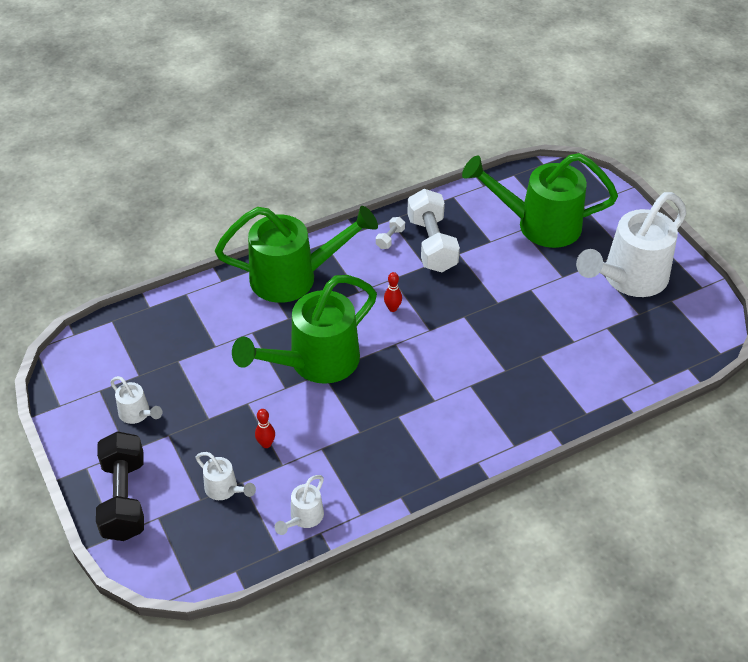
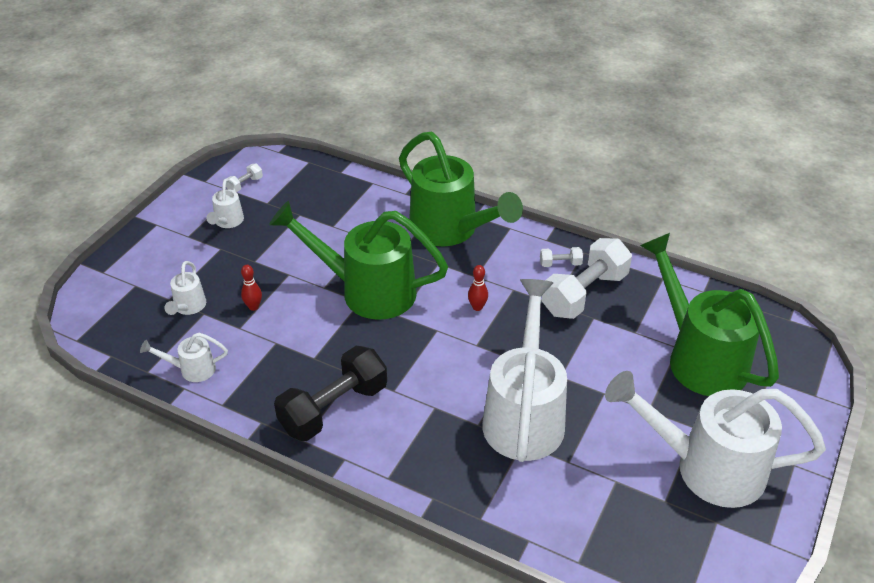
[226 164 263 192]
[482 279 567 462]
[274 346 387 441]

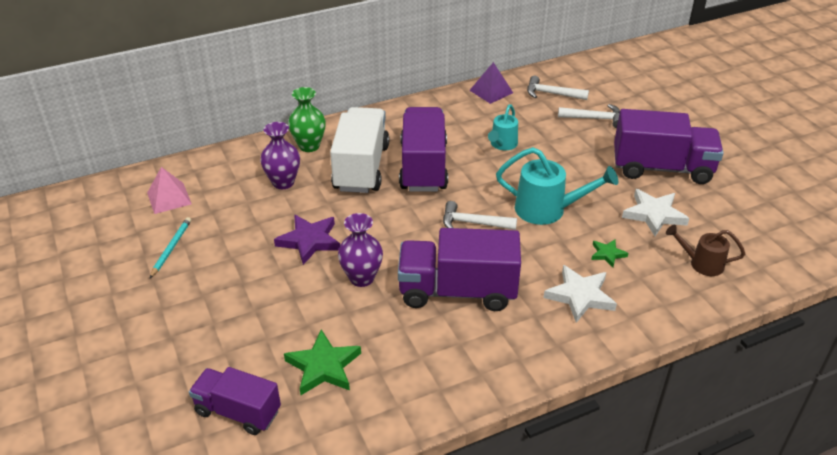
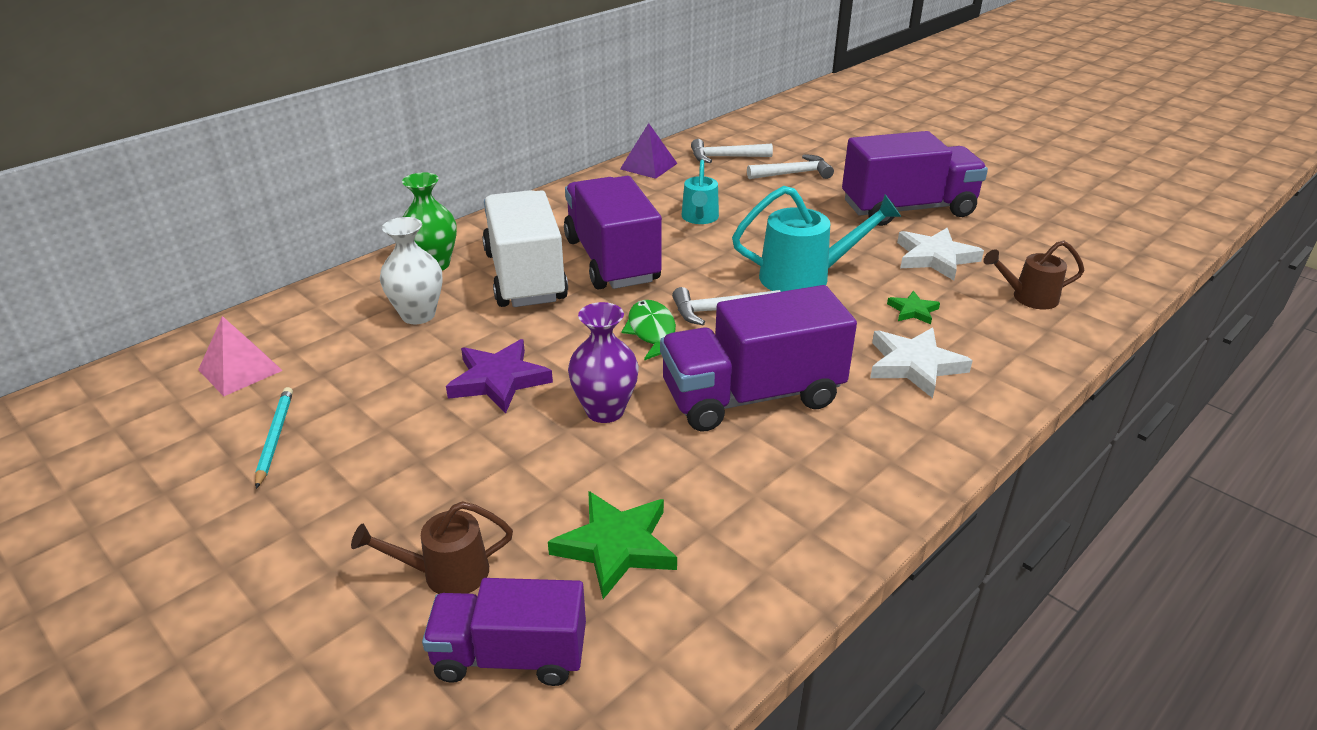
[351 501 513 594]
[621 300 676 360]
[380 217 443 324]

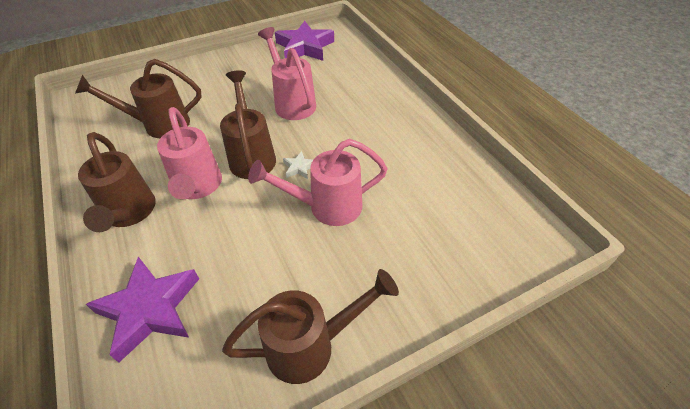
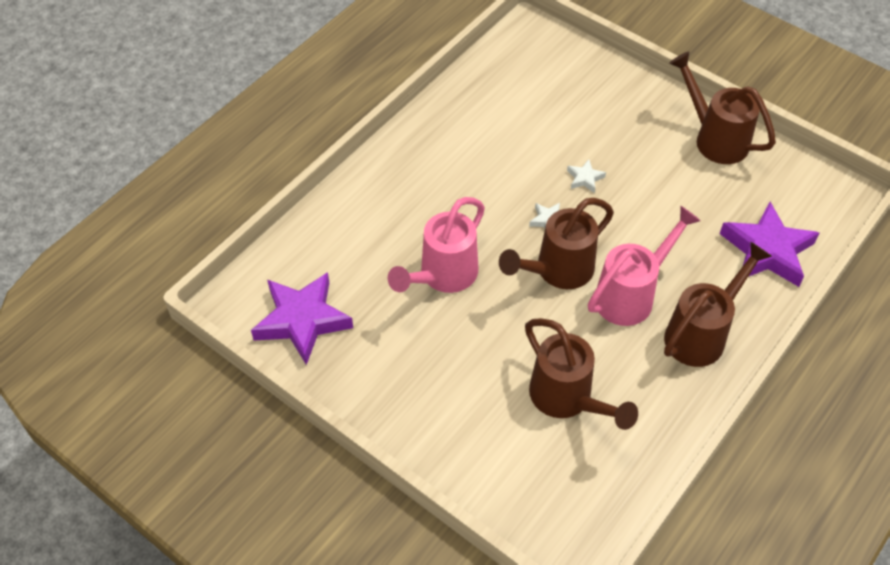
[567 159 606 193]

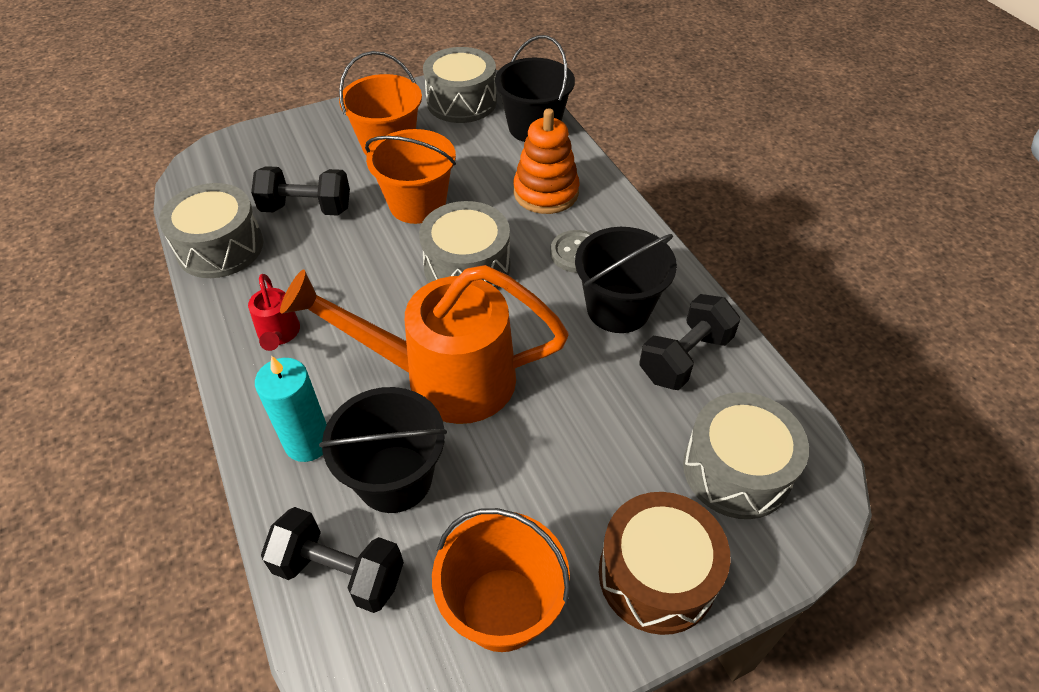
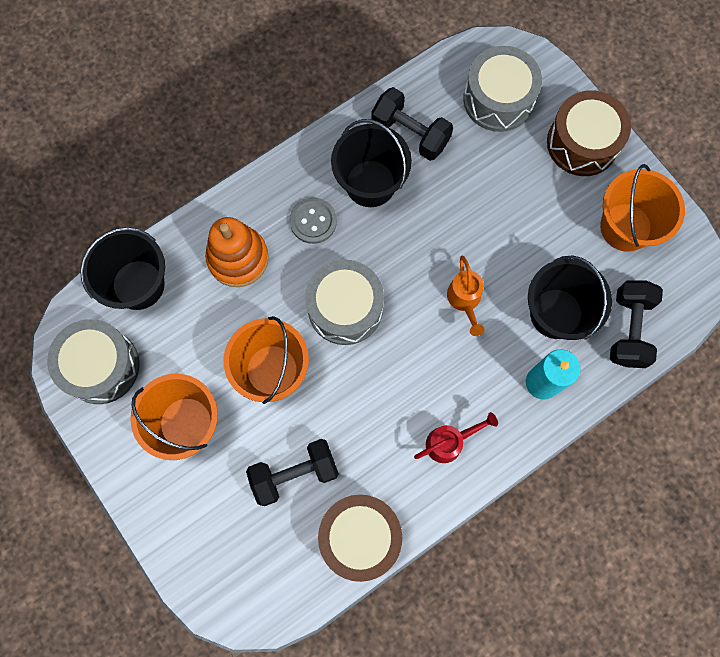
[318 495 402 582]
[246 439 339 506]
[447 256 485 336]

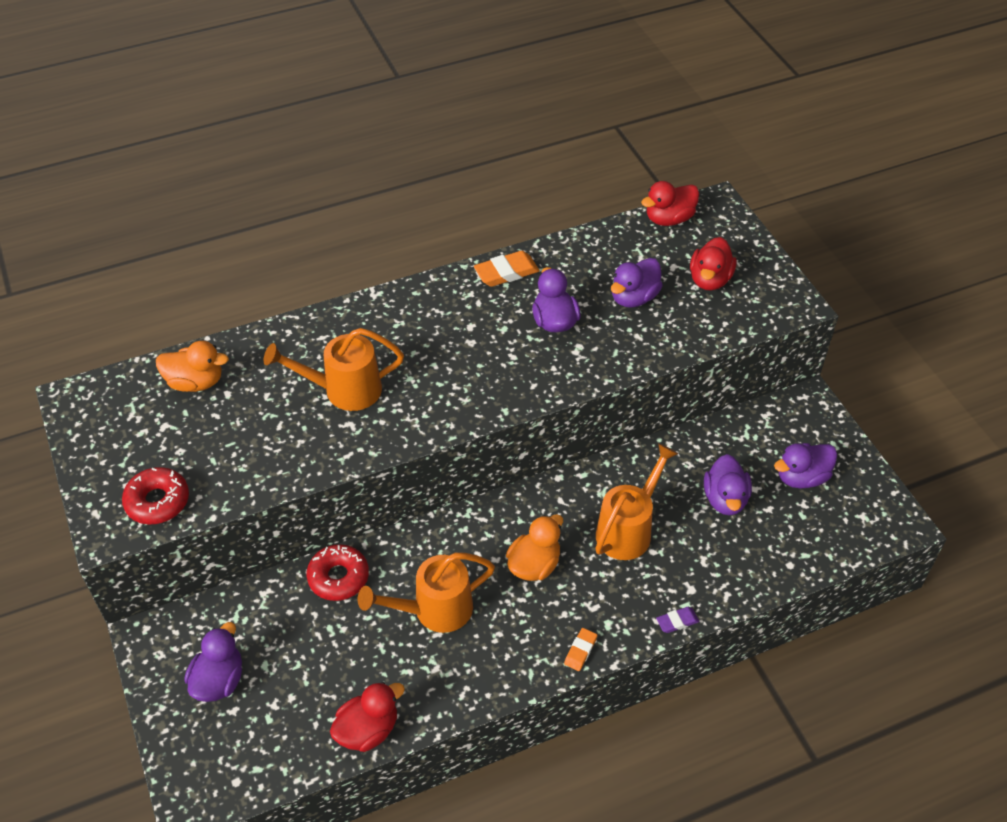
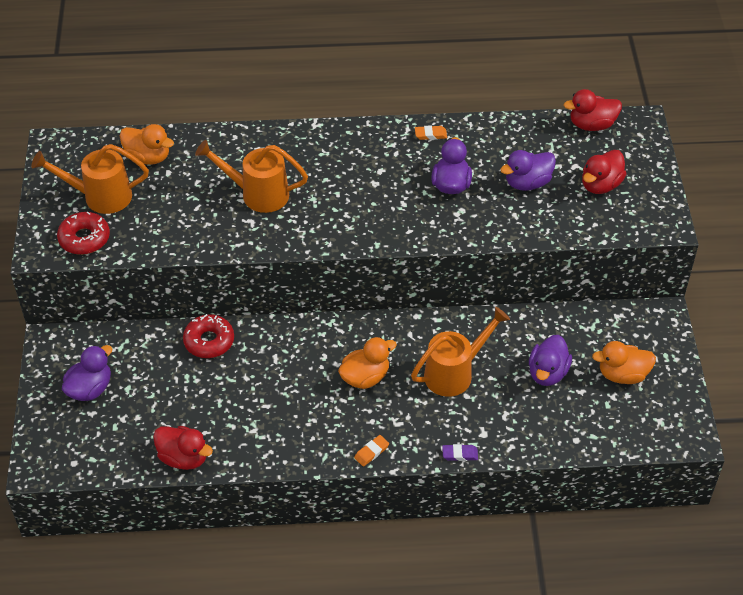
[31 144 149 214]
[592 341 656 384]
[153 426 213 470]
[415 125 447 140]

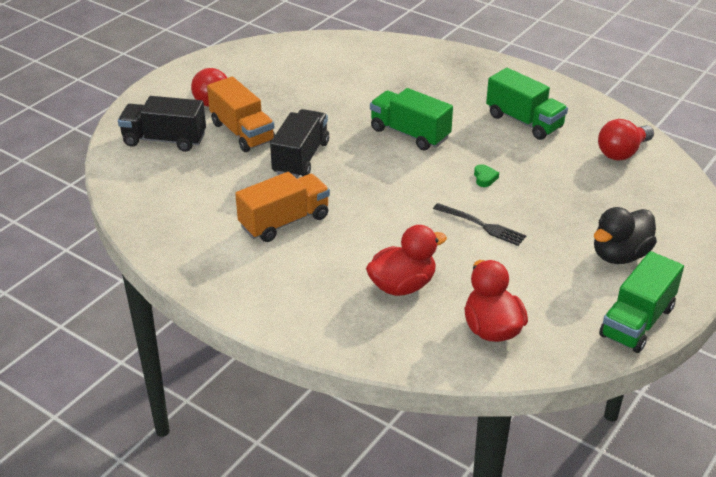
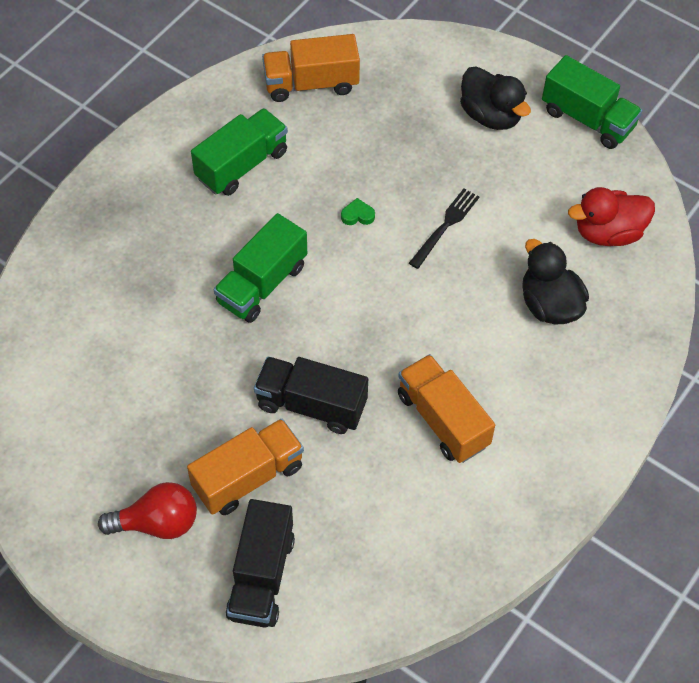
[262 34 360 102]
[522 239 589 325]

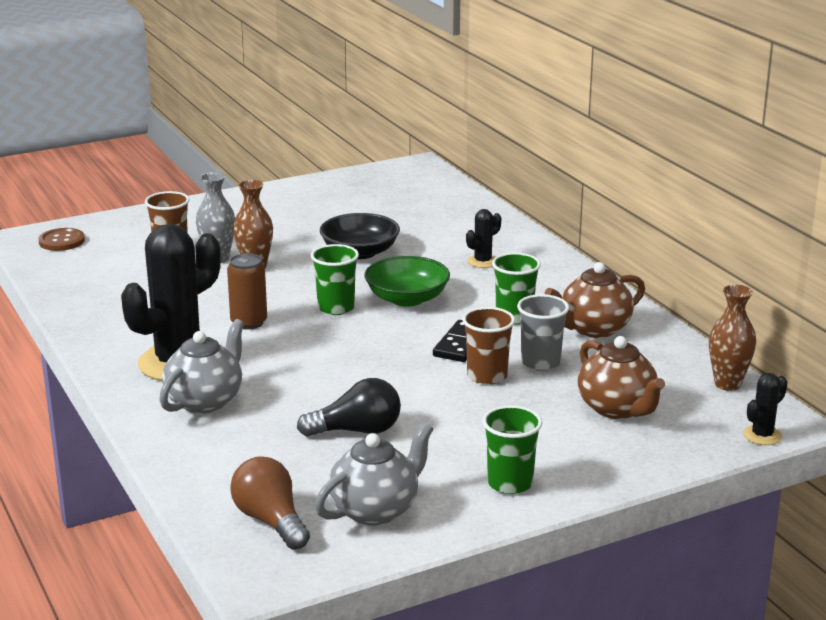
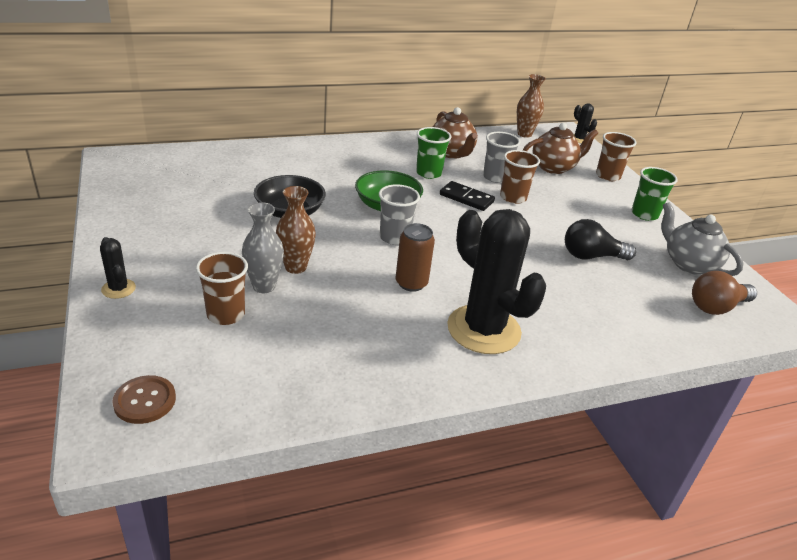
[159 319 244 414] (first image)
[596 132 637 181]
[100 237 136 299]
[379 184 420 245]
[565 219 636 260]

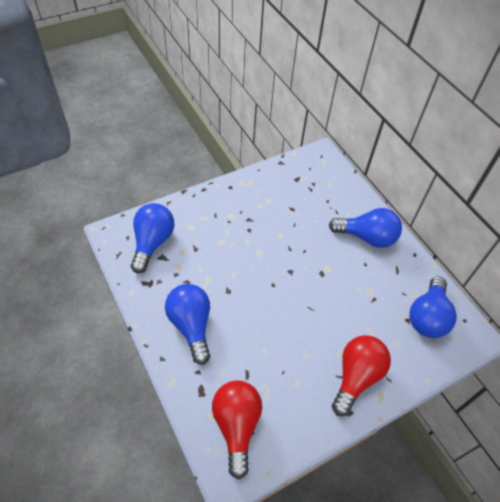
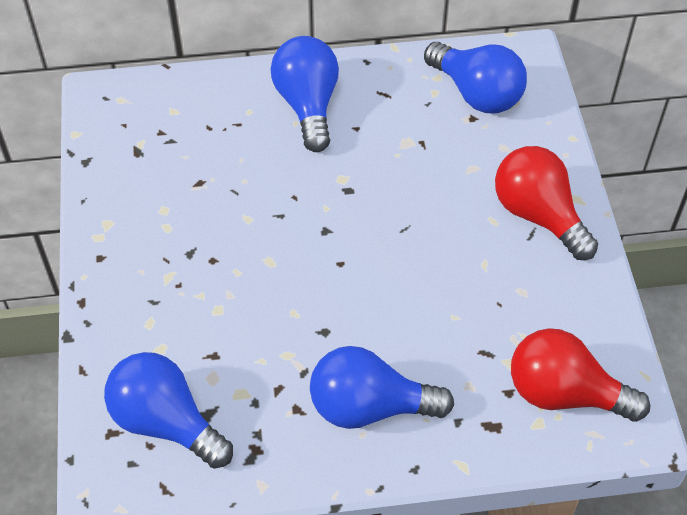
[271 36 339 152]

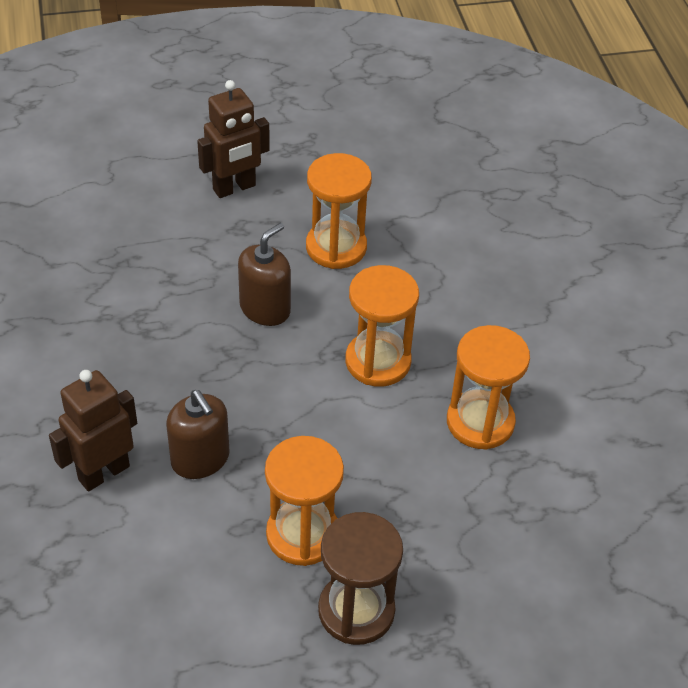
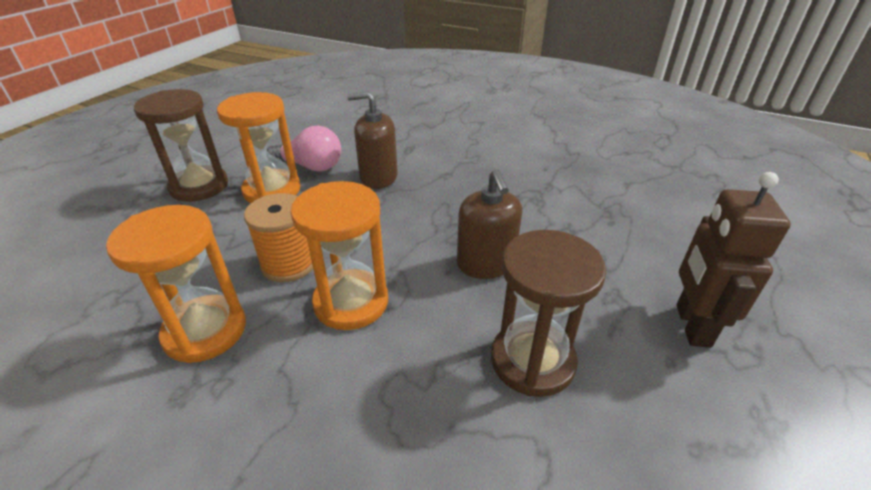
[49 370 137 491] (first image)
[244 193 313 282]
[267 126 341 171]
[491 230 606 397]

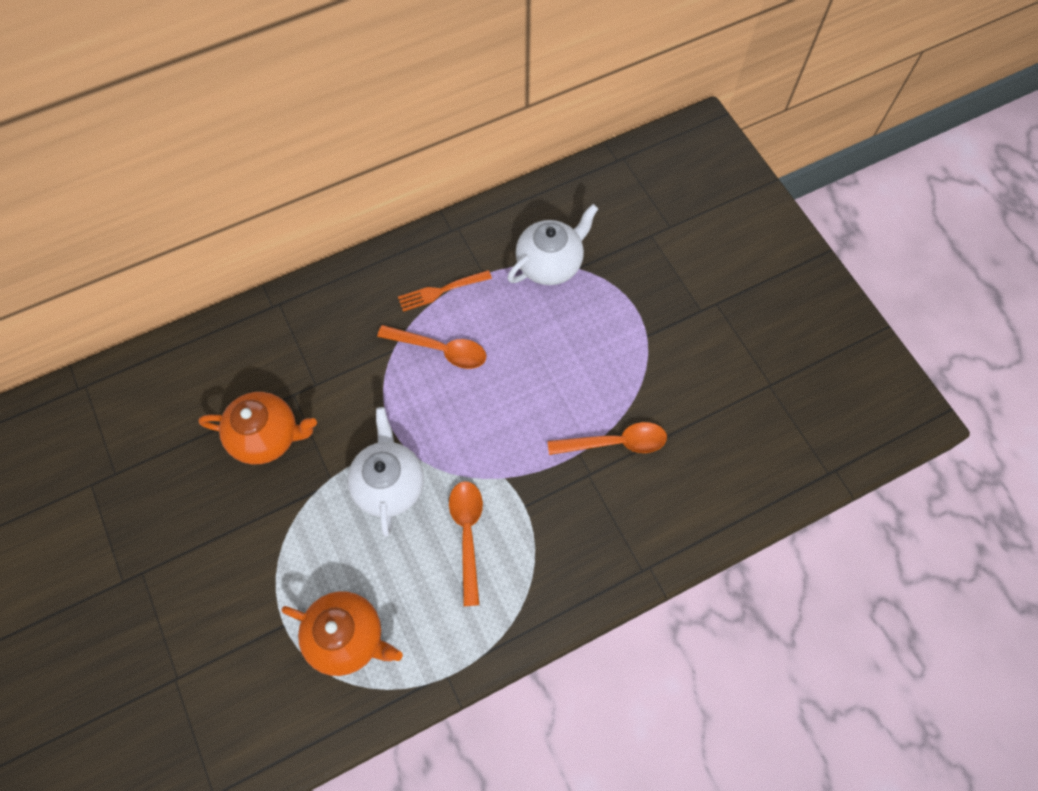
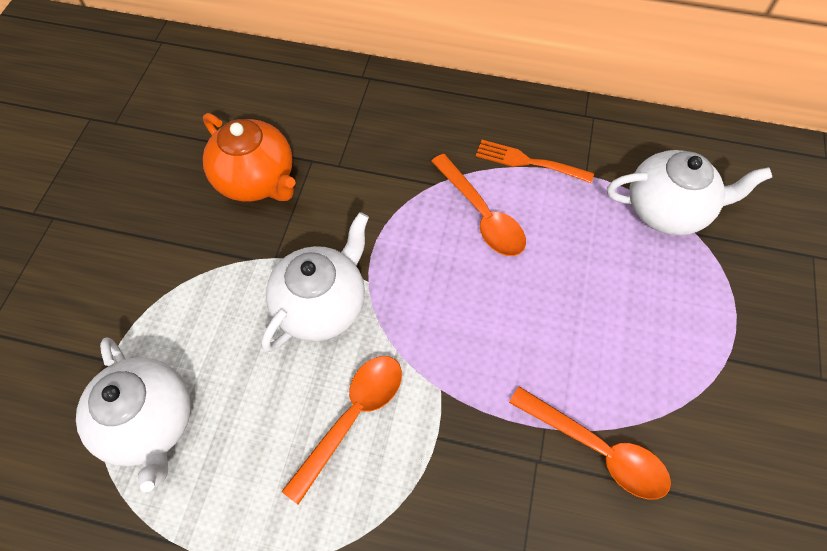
[76 337 190 492]

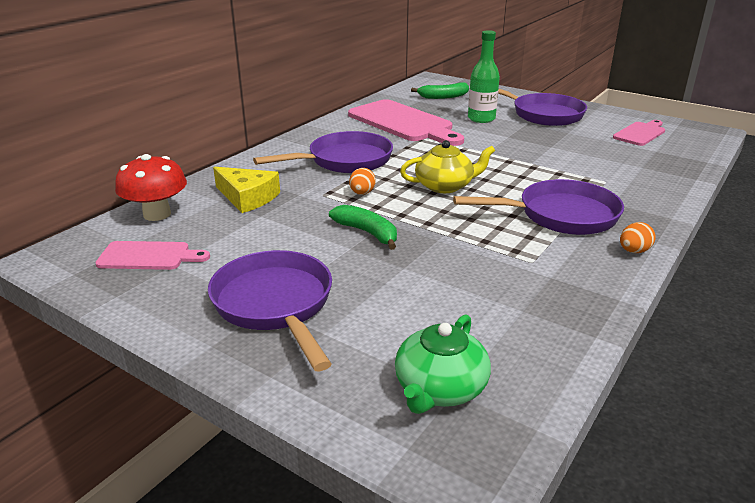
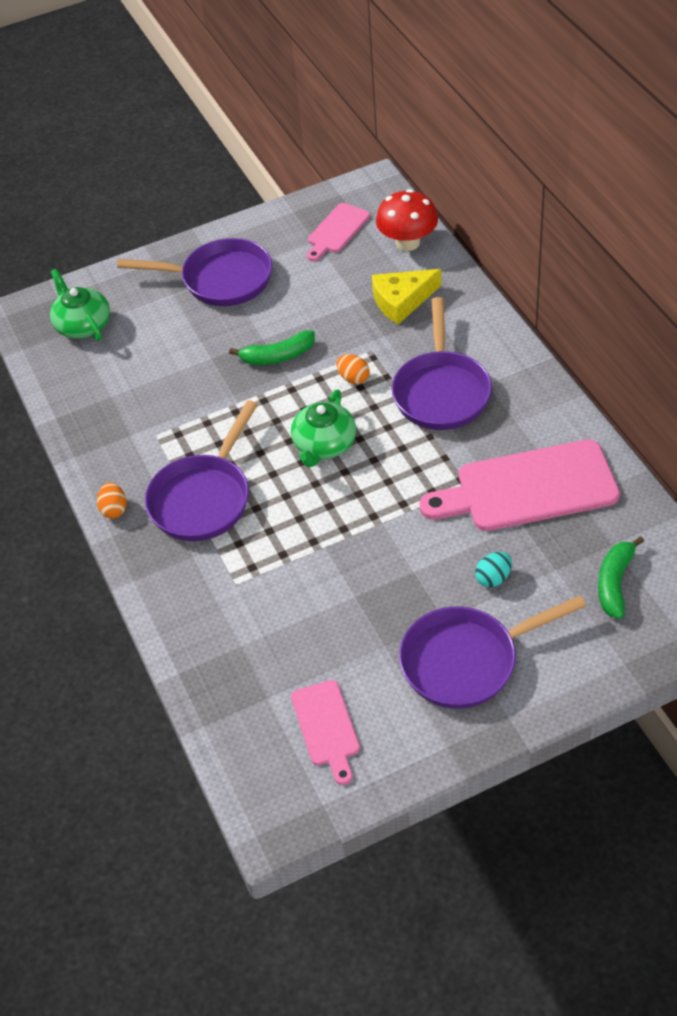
[475 552 512 587]
[291 389 356 467]

